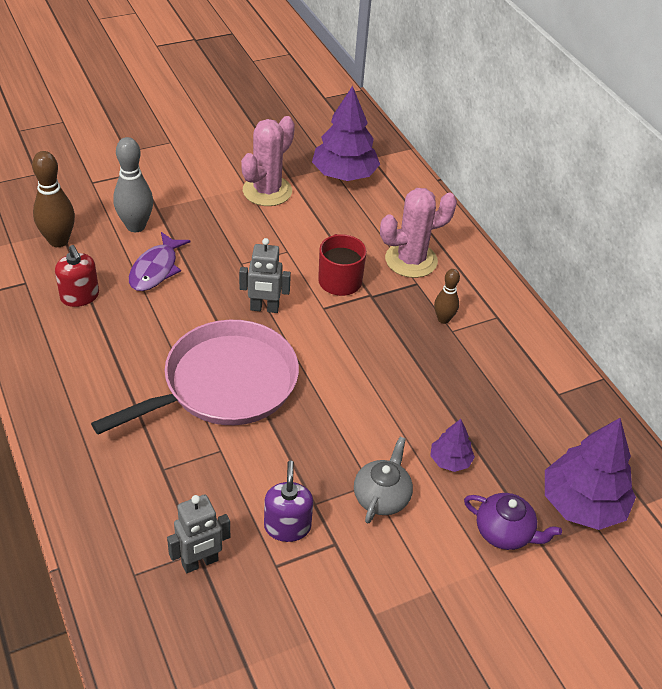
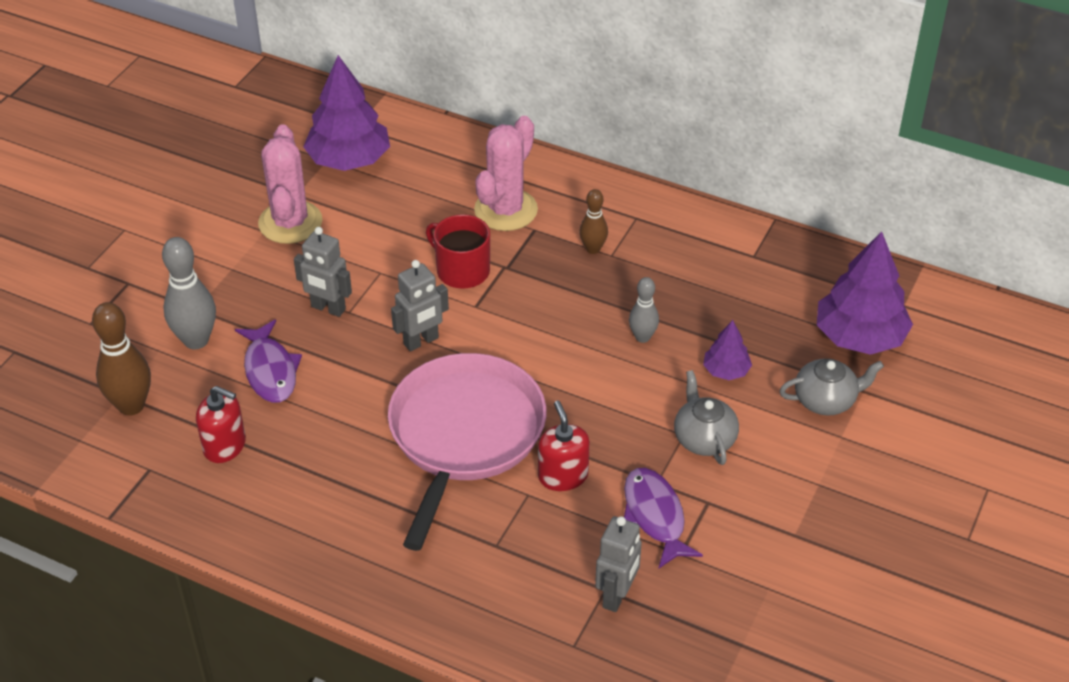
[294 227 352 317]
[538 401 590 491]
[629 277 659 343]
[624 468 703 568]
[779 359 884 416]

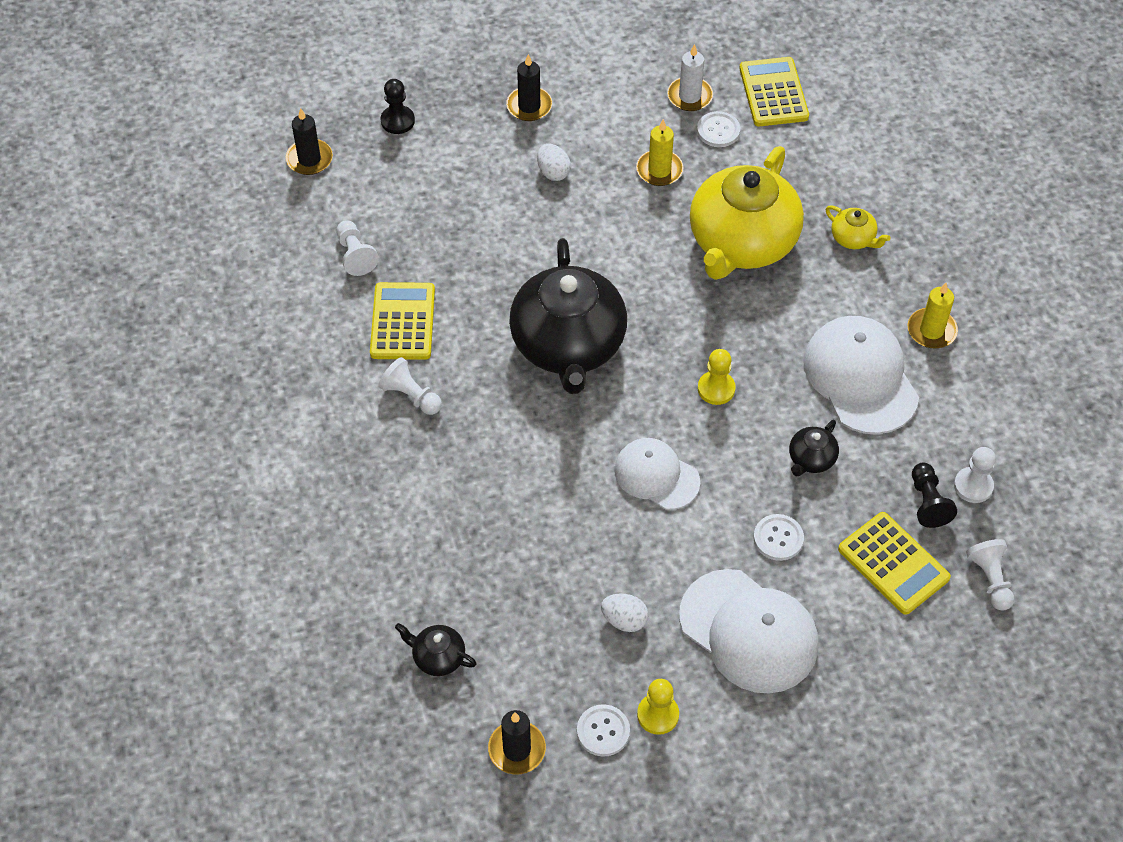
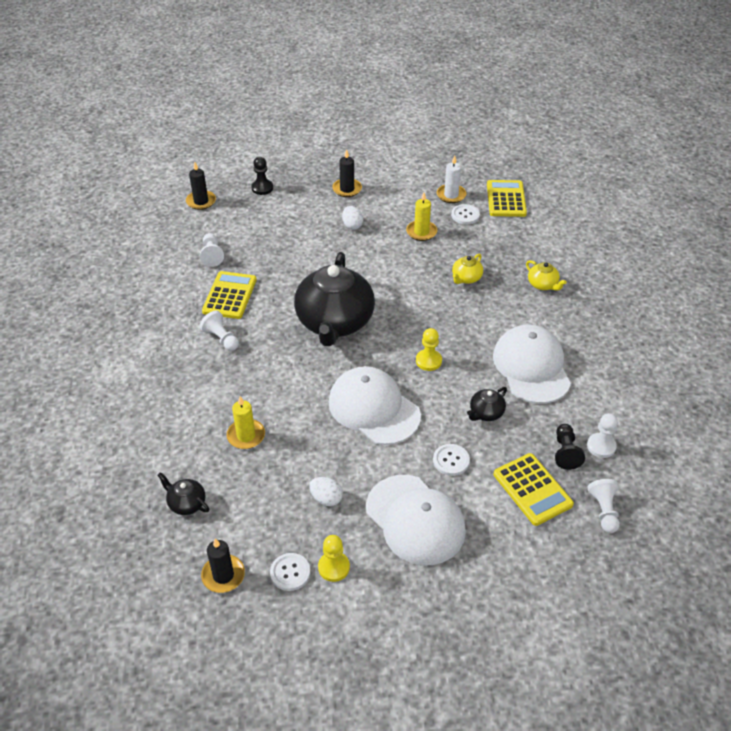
[226 396 265 449]
[328 366 421 445]
[452 254 483 284]

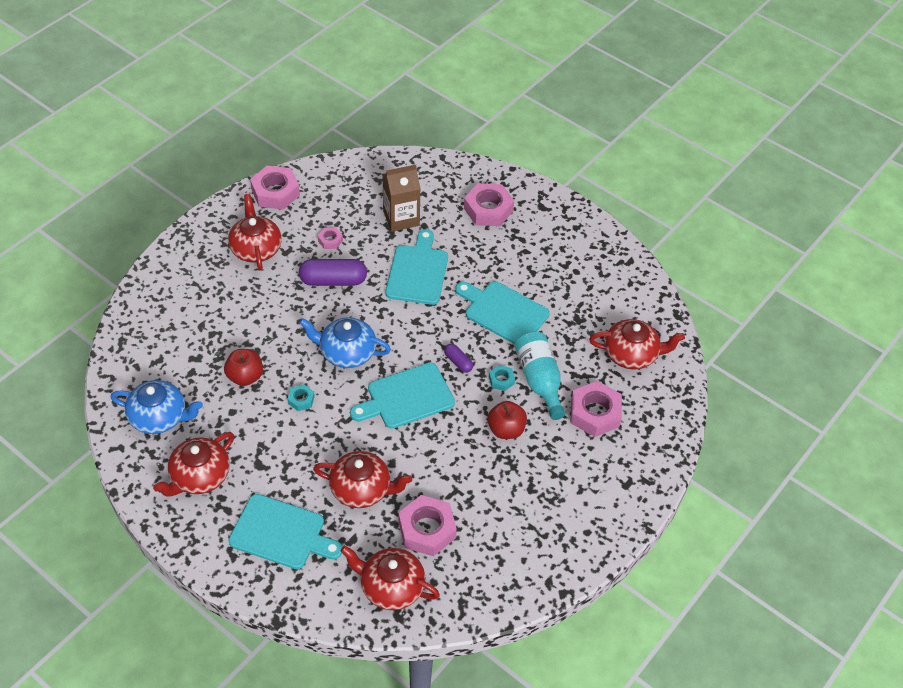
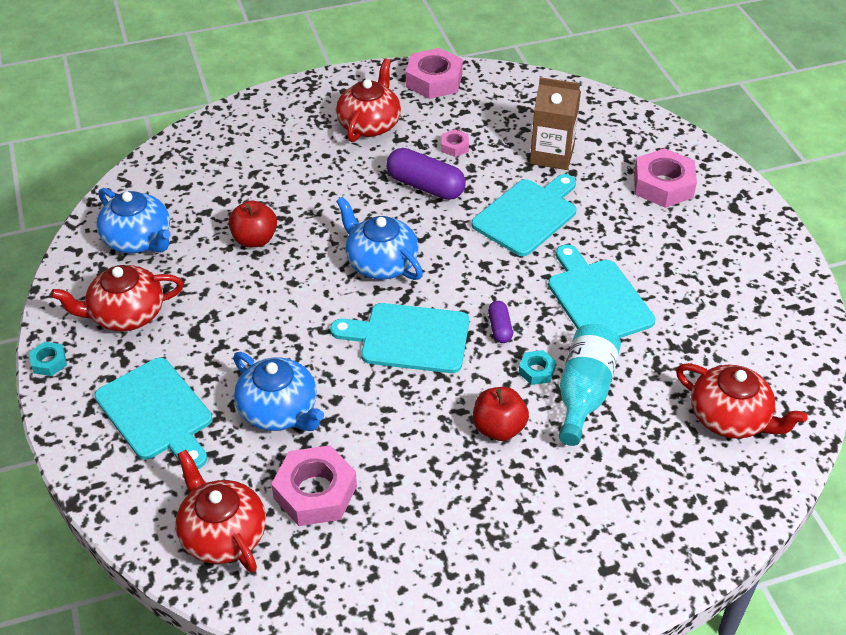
[571 381 622 437] (first image)
[29 342 67 376]
[233 352 324 431]

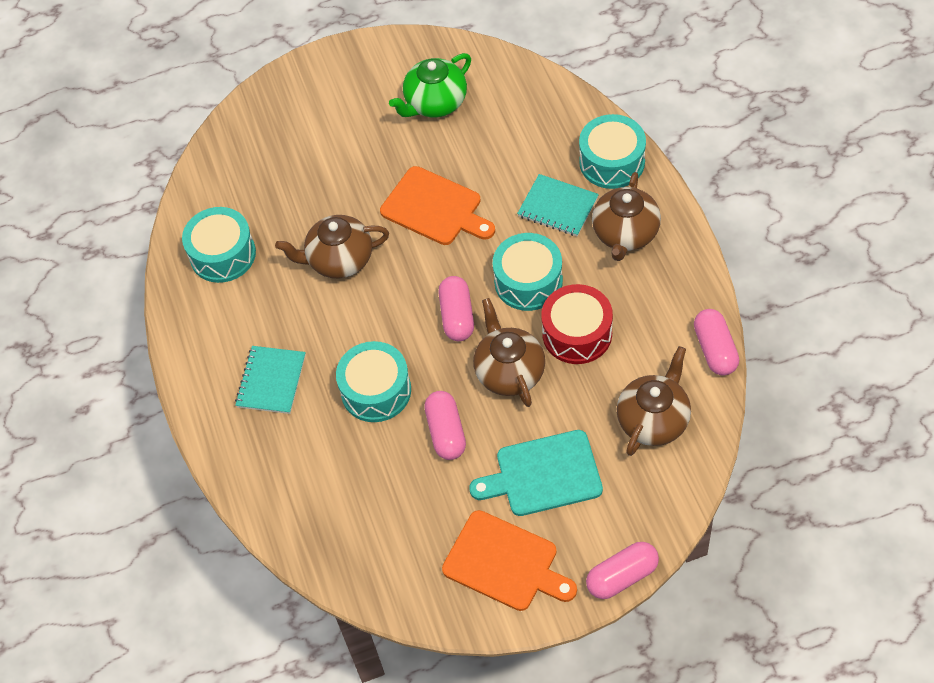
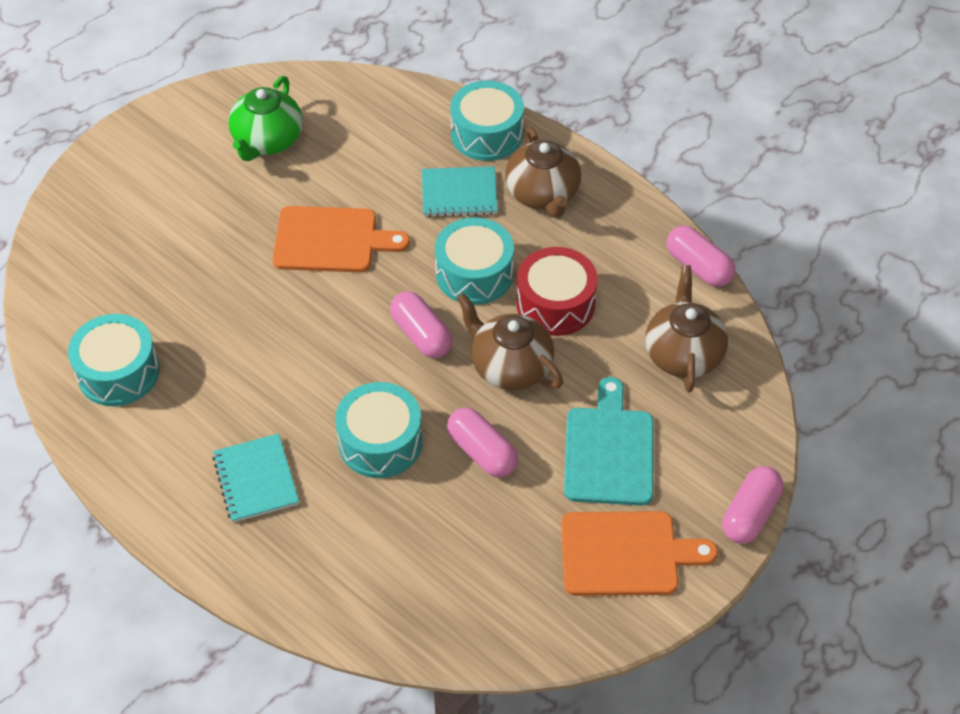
[275 215 389 279] (first image)
[564 377 653 506]

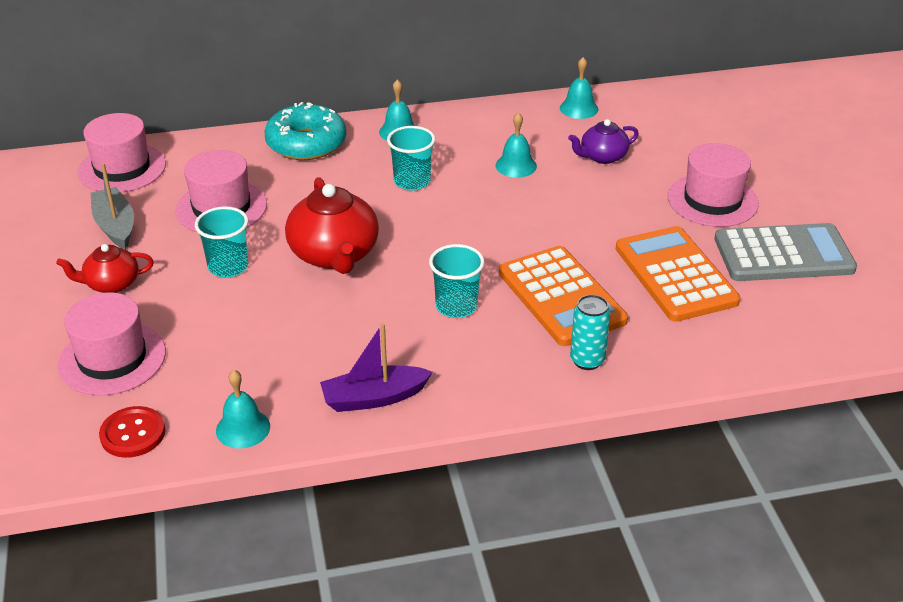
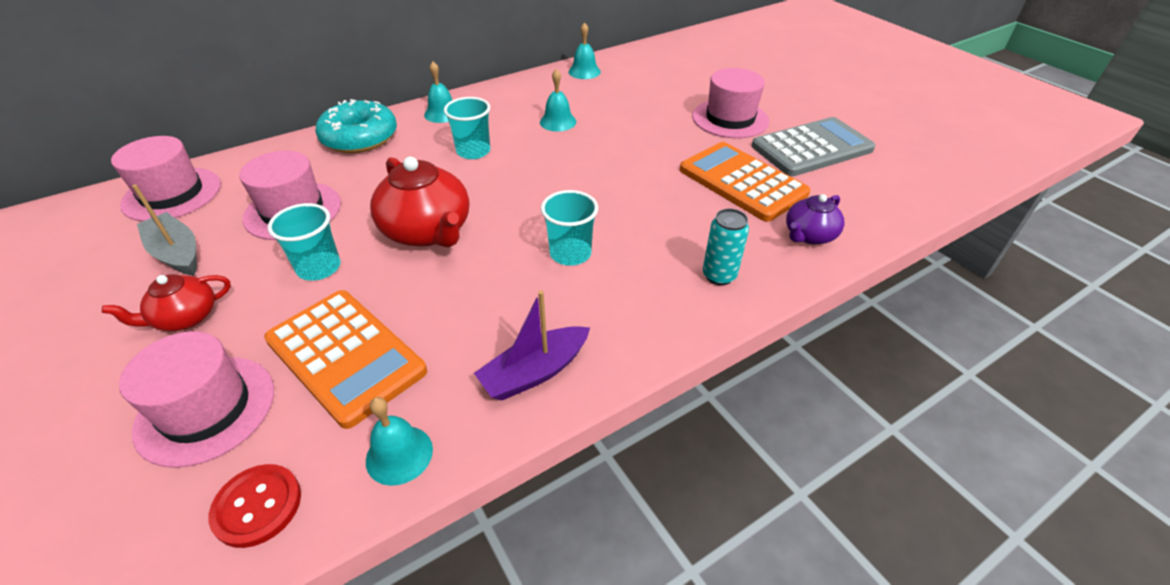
[264 290 427 429]
[786 194 845 245]

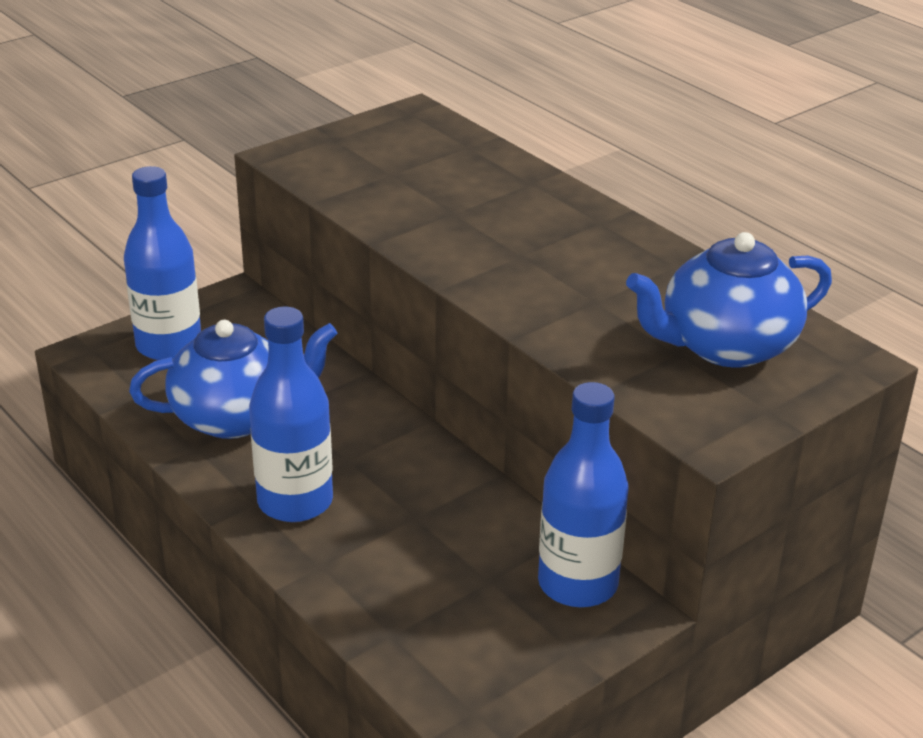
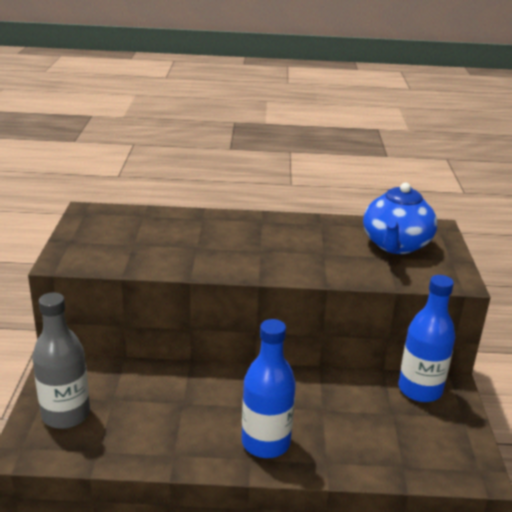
[129 320 338 439] (first image)
[32 293 90 429]

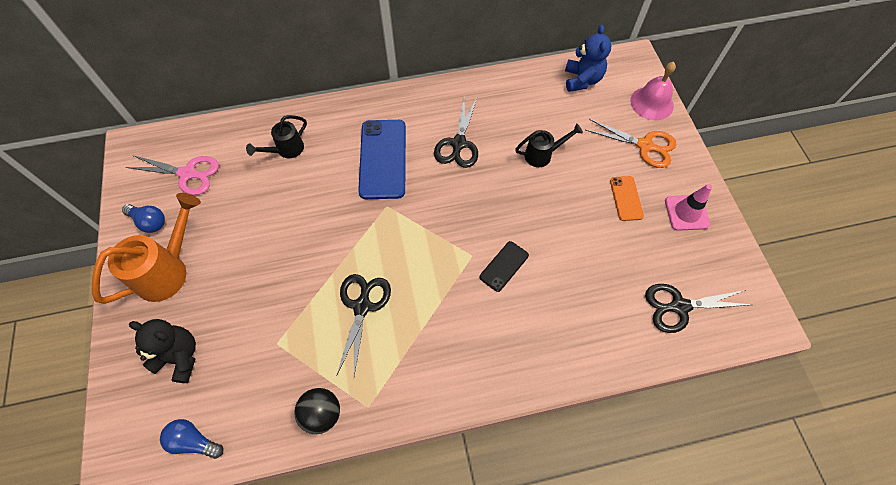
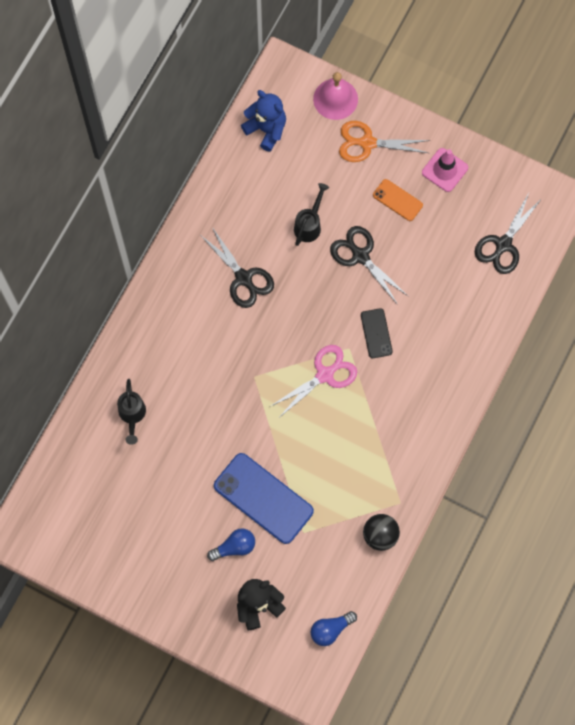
[92 193 201 304] (first image)
[207 528 255 561]
[269 345 357 418]
[330 226 409 305]
[214 453 314 544]
[339 121 430 162]

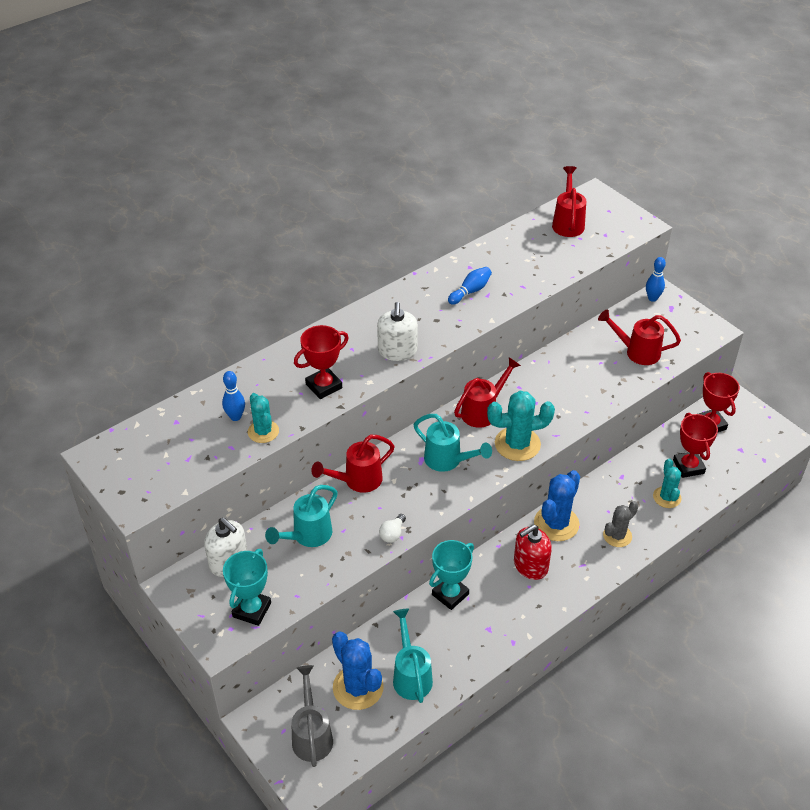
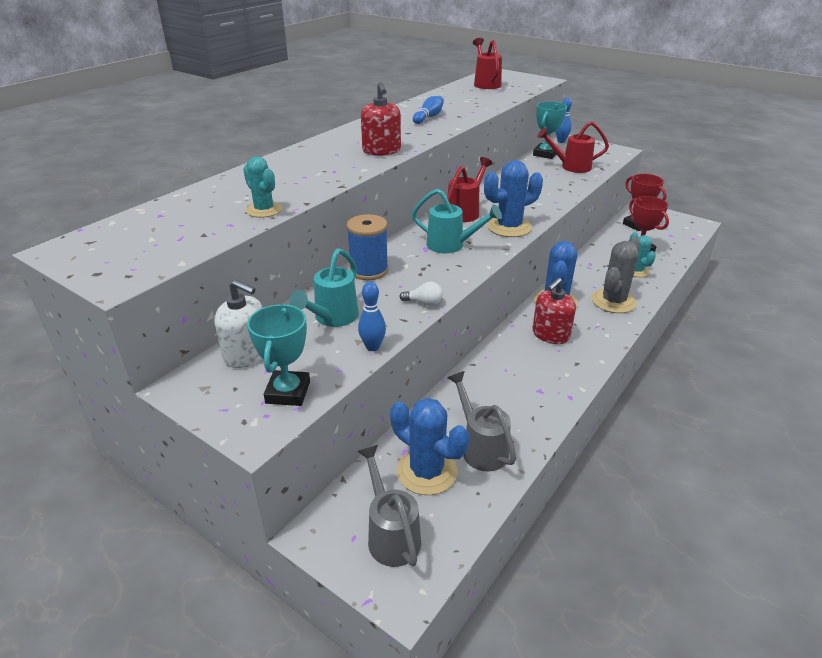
[294 325 349 399] (first image)
[358 282 386 351]
[533 101 567 159]
[347 214 389 280]
[361 82 401 156]
[447 371 516 472]
[484 160 543 237]
[400 282 443 306]
[592 237 640 313]

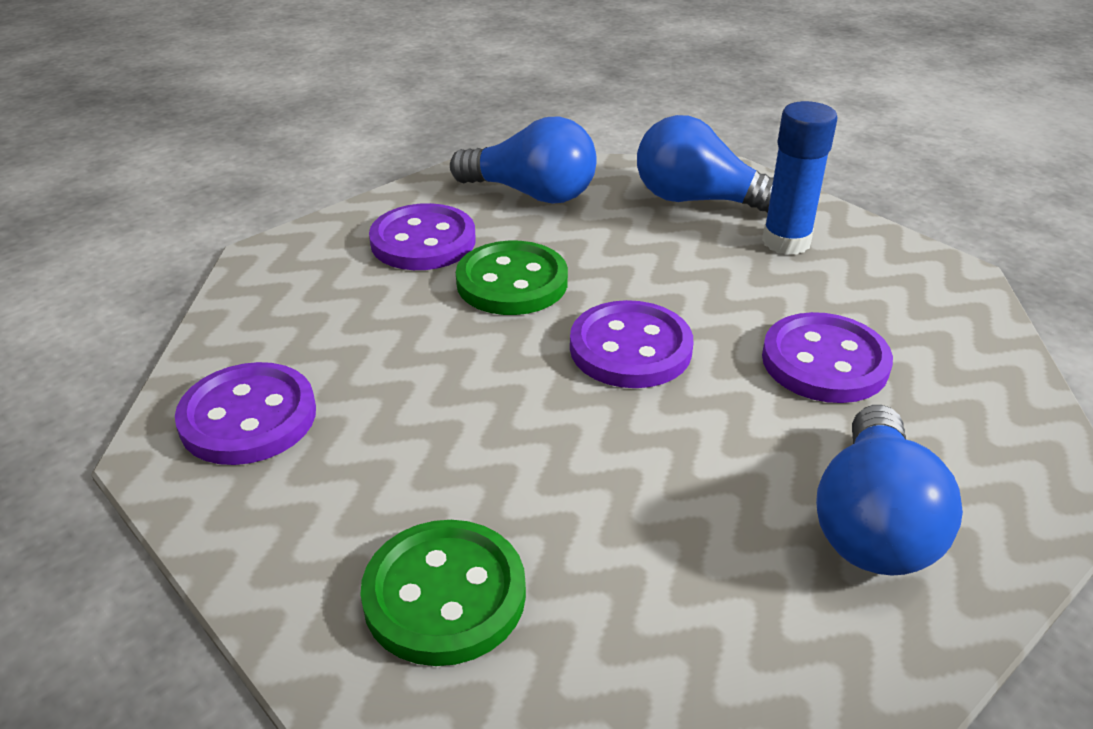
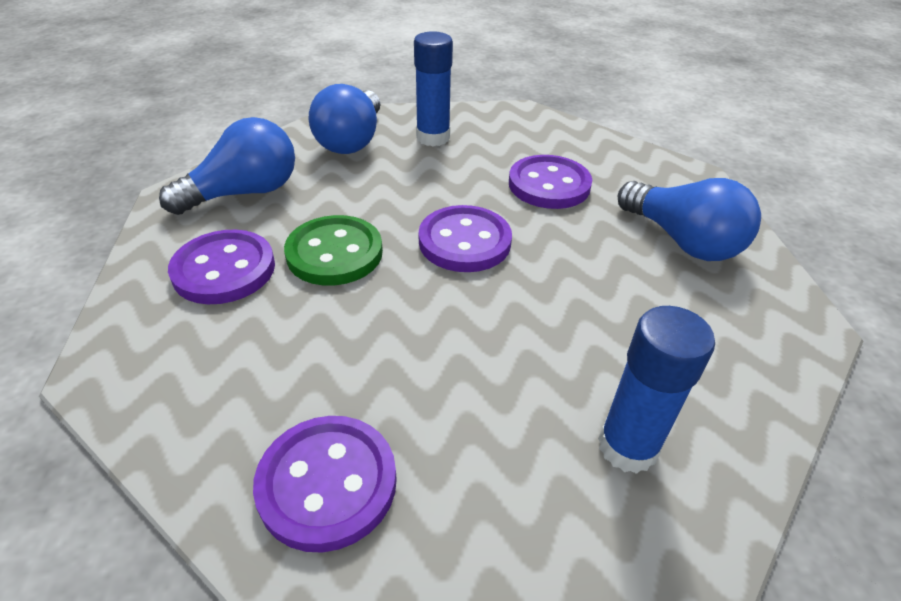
[598 306 715 474]
[308 84 380 154]

